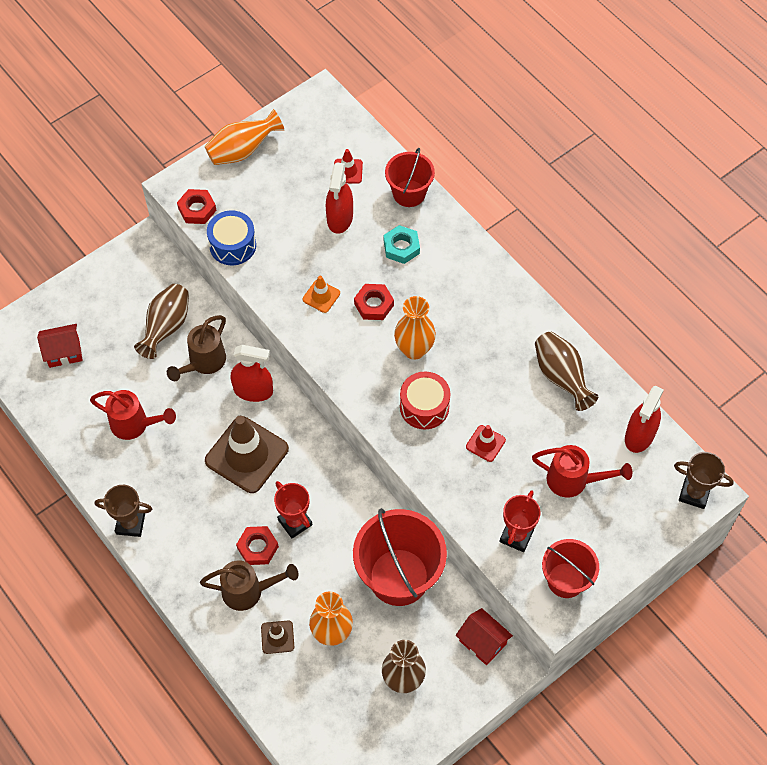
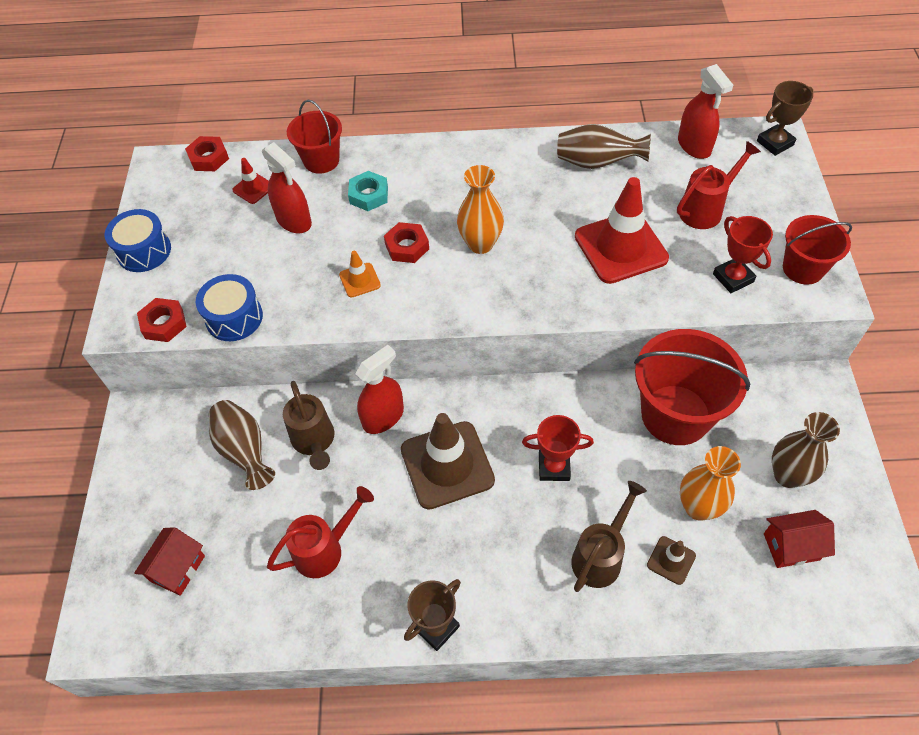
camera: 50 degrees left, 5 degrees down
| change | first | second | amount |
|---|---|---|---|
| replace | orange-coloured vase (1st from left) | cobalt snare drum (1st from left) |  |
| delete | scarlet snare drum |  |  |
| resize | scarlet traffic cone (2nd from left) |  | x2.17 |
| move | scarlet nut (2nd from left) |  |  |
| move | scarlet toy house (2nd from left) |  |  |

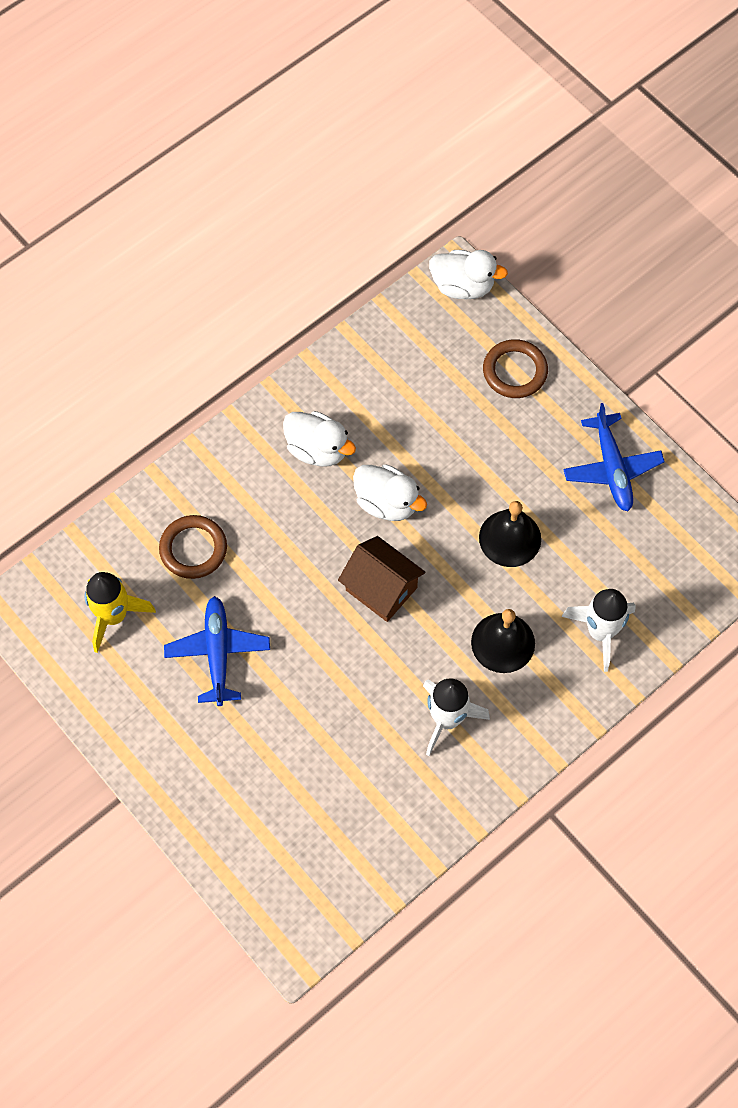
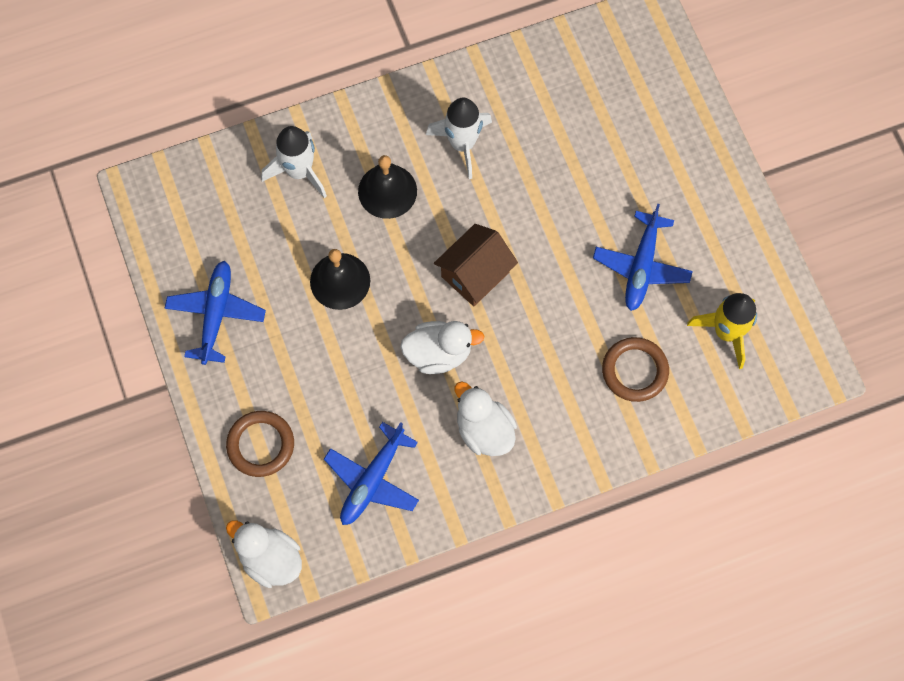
camera: 160 degrees left, 5 degrees up
| change | first | second | amount |
|---|---|---|---|
| rotate | pure white toy duck (2nd from left) |  | 120 degrees clockwise |
| rotate | brown toy house |  | 75 degrees clockwise |
| insert |  | cobalt plane (2nd from left) |  |

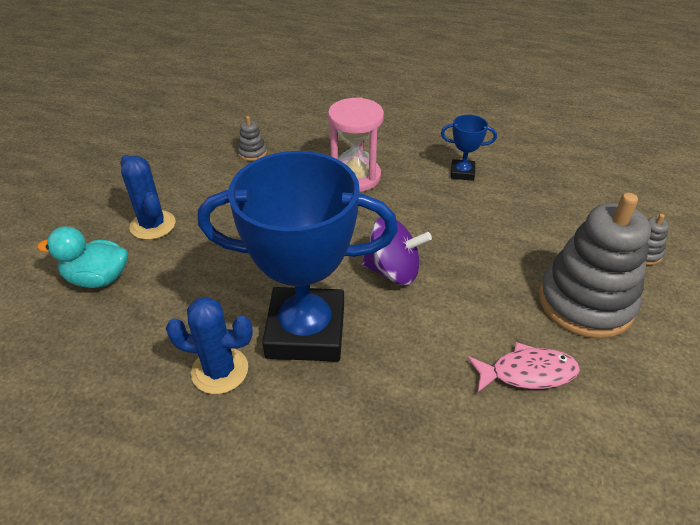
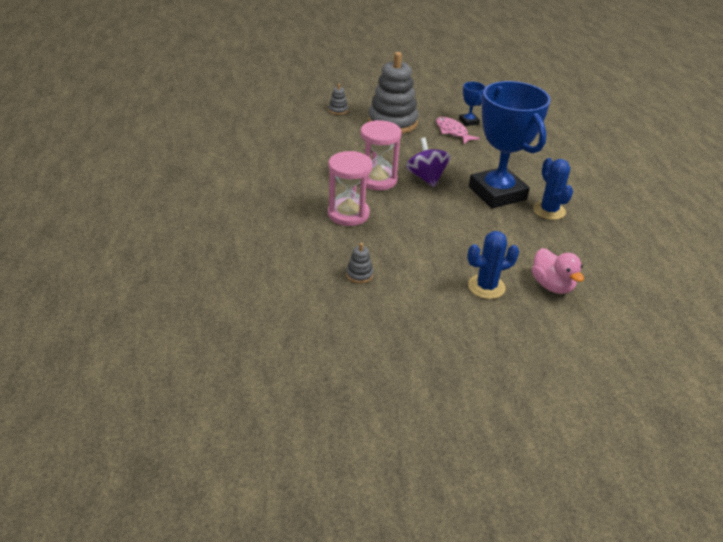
camera: 120 degrees left, 5 degrees down
| change | first | second | amount |
|---|---|---|---|
| move | cobalt prize cup (2nd from left in the first image) | cobalt prize cup (1st from left) |  |
| rotate | cobalt prickly plant (1st from left) |  | 45 degrees clockwise |
| recolor | teal toy duck | pink toy duck |  |
| insert |  | pink sand timer (2nd from left) |  |

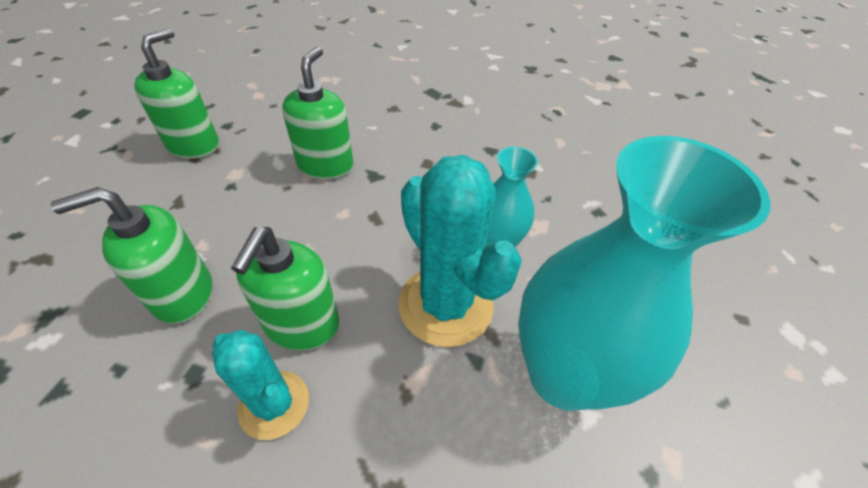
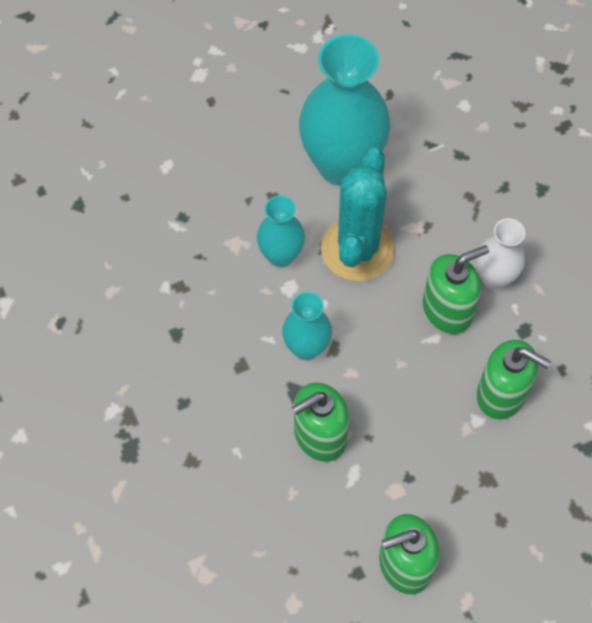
camera: 130 degrees left, 15 degrees up
| change | first | second | amount |
|---|---|---|---|
| replace | teal prickly plant (1st from left) | pure white vase |  |
| insert |  | teal vase (2nd from left) |  |

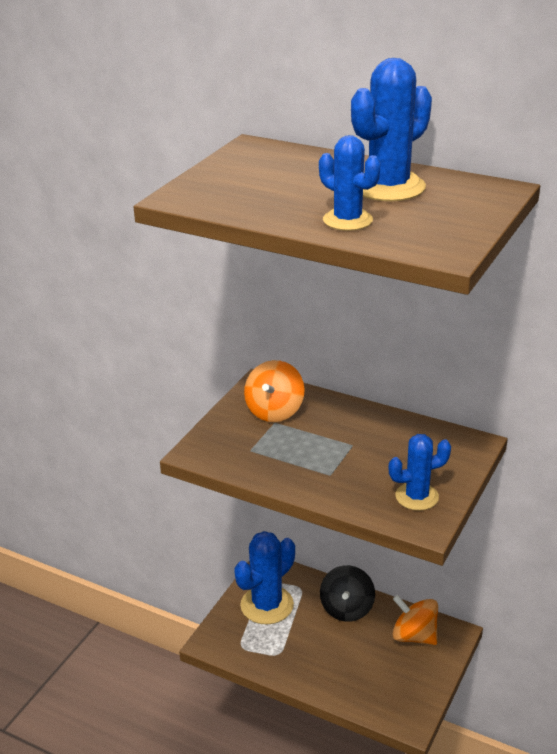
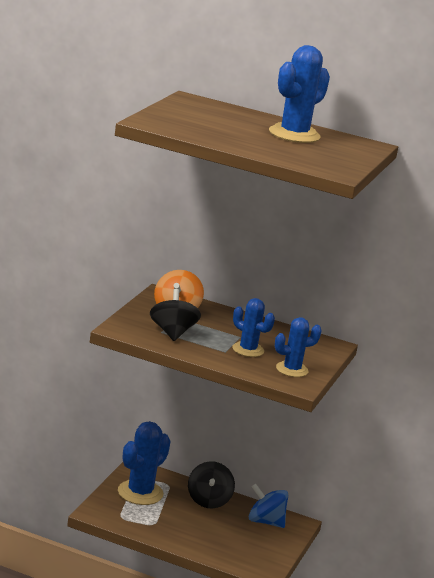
camera: 10 degrees left, 10 degrees down
| change | first | second | amount |
|---|---|---|---|
| move | cobalt prickly plant (2nd from left) |  |  |
| recolor | orange-coloured whirligig (2nd from left) | cobalt whirligig |  |
| insert |  | jet-black whirligig (1st from left) |  |

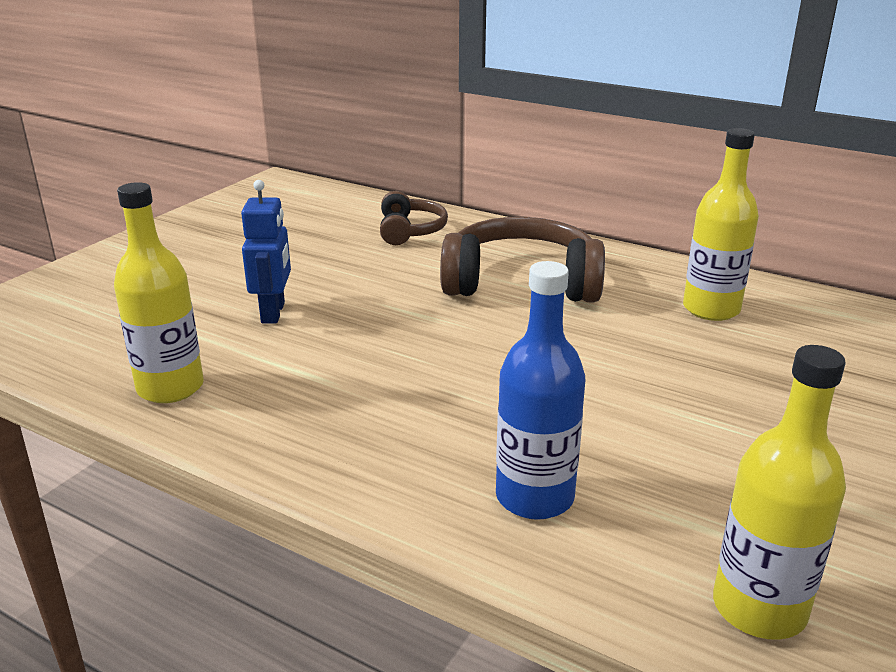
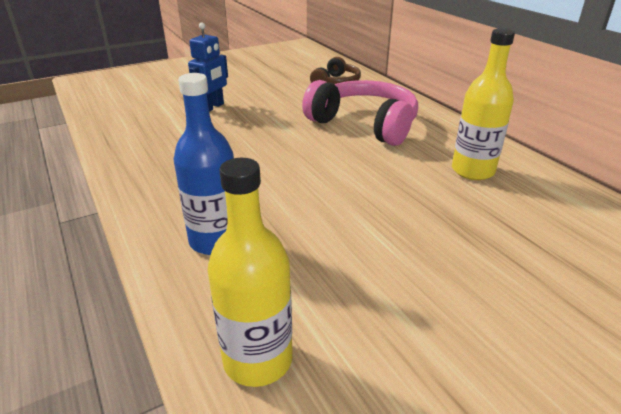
camera: 30 degrees right, 5 degrees up
| change | first | second | amount |
|---|---|---|---|
| delete | bright yellow bottle (1st from left) |  |  |
| recolor | brown headphones (2nd from left) | pink headphones |  |

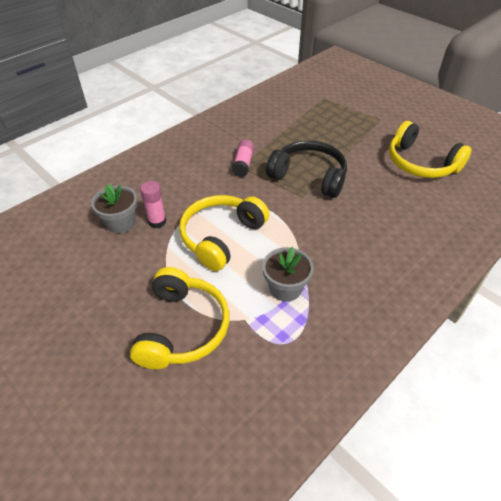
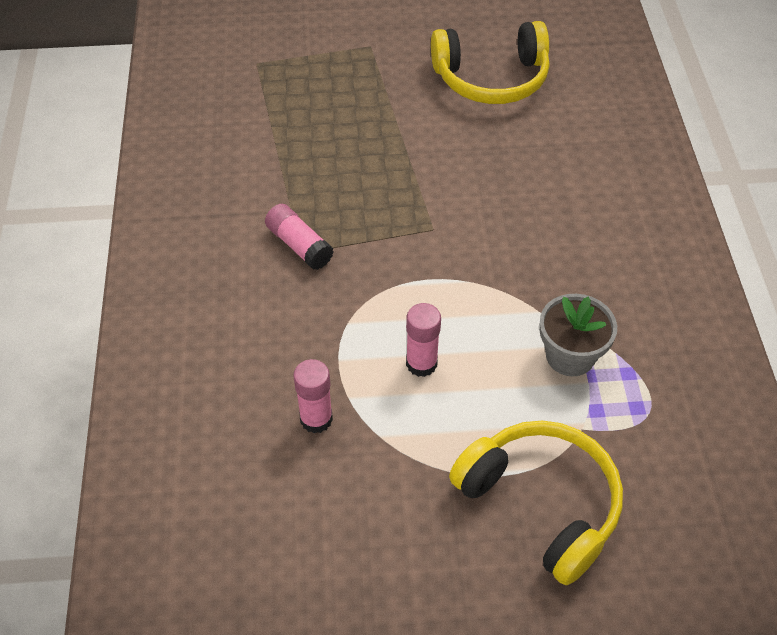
camera: 50 degrees left, 5 degrees up
| change | first | second | amount |
|---|---|---|---|
| delete | jet-black headphones |  |  |
| delete | gray flower pot (1st from left) |  |  |
| replace | bright yellow headphones (2nd from left) | pink glue (3rd from left) |  |

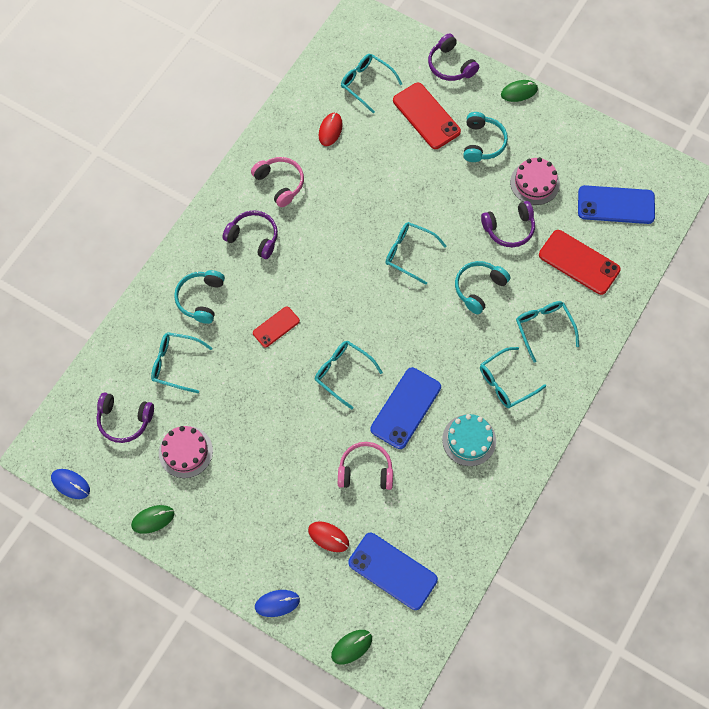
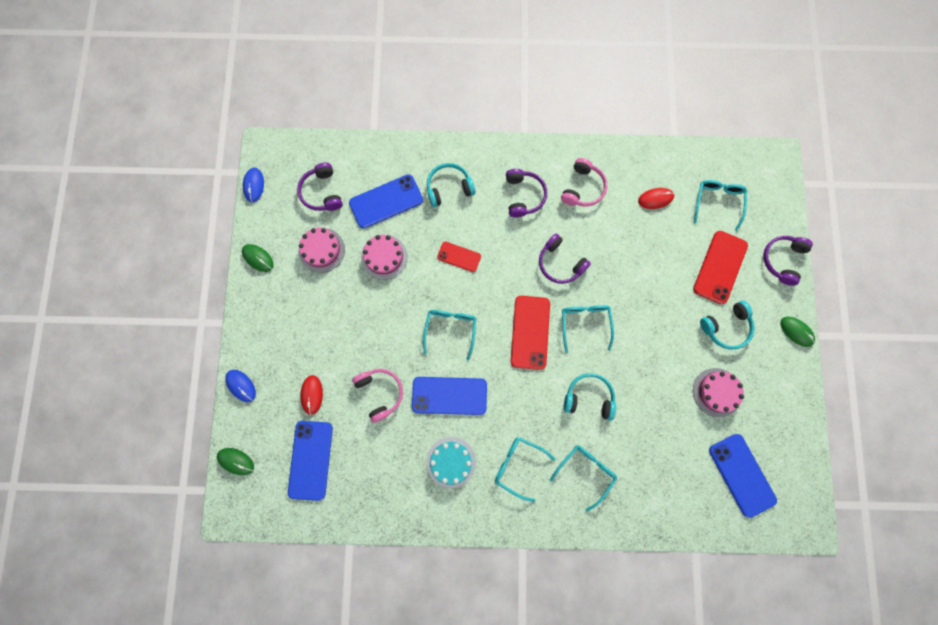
camera: 60 degrees right, 10 degrees up
| change | first | second | amount |
|---|---|---|---|
| move | royal purple headphones (4th from left in the first image) | royal purple headphones (3rd from left) |  |
| move | scarlet phone (3rd from left in the first image) | scarlet phone (2nd from left) |  |
| replace | teal glasses (1st from left) | cobalt phone (2nd from left) |  |
| insert |  | pink cake (2nd from left) |  |

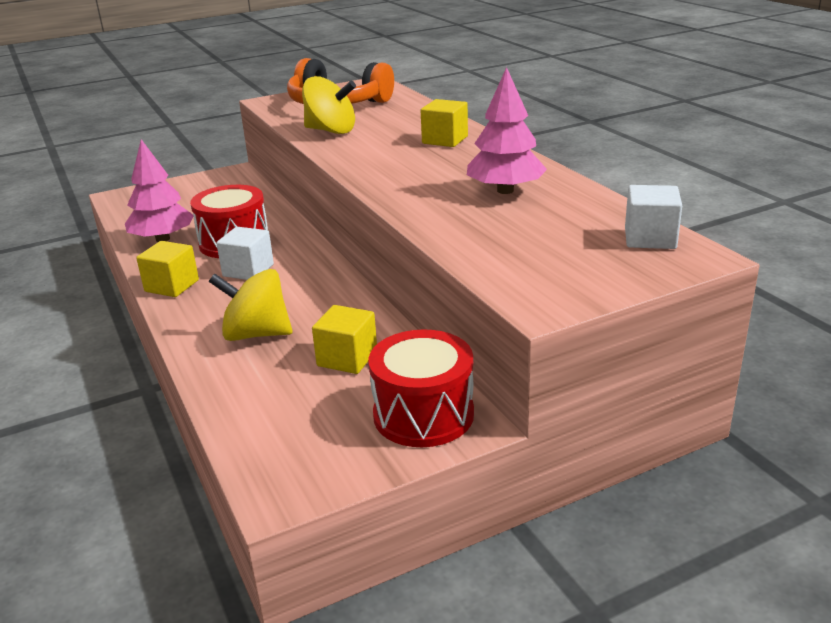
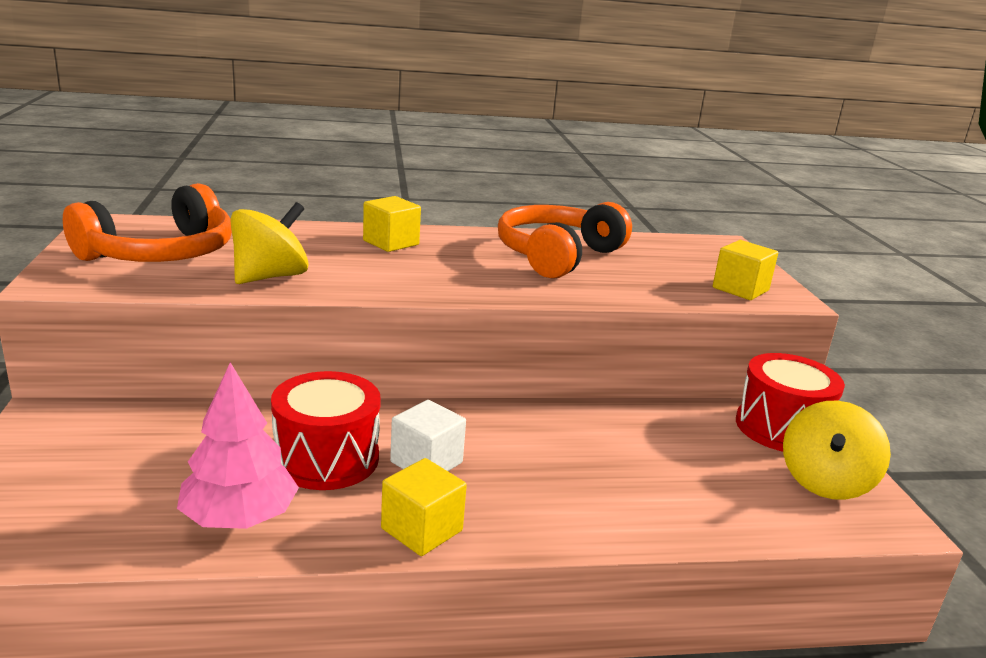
camera: 75 degrees left, 5 degrees down
| change | first | second | amount |
|---|---|---|---|
| replace | pink toy tree (2nd from left) | orange-coloured headphones (2nd from left) |  |
| delete | pure white solid cube (2nd from left) |  |  |
| move | bright yellow whirligig (1st from left in the first image) | bright yellow whirligig (2nd from left) |  |
| move | bright yellow solid cube (2nd from left in the first image) | bright yellow solid cube (3rd from left) |  |

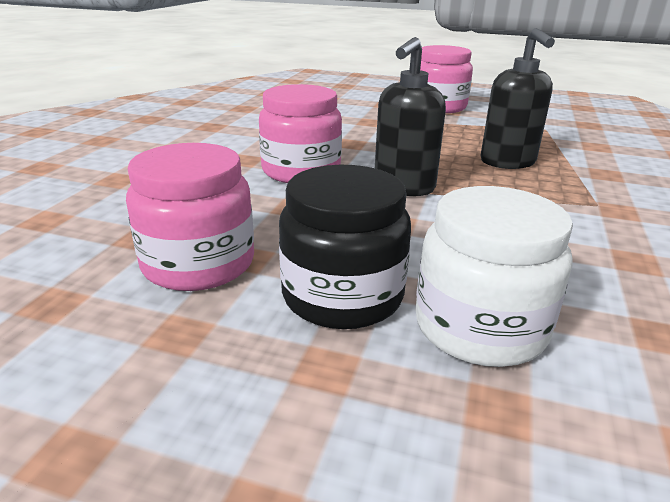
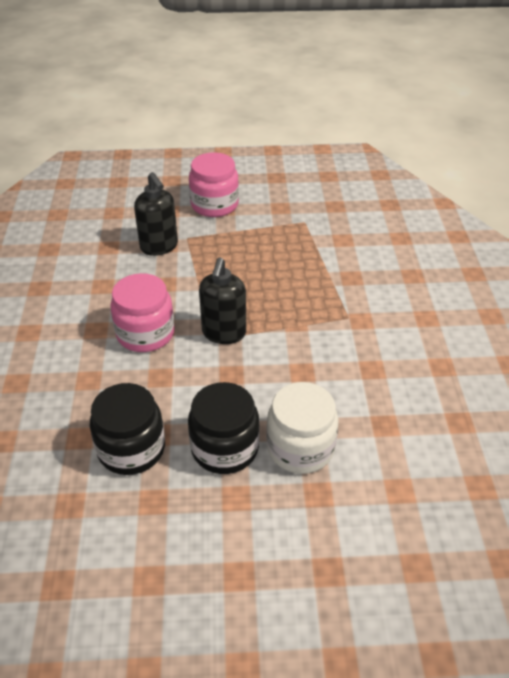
camera: 20 degrees left, 15 degrees up
| change | first | second | amount |
|---|---|---|---|
| move | jet-black soap pump (2nd from left in the first image) | jet-black soap pump (1st from left) |  |
| recolor | pink jar (1st from left) | jet-black jar (1st from left) |  |

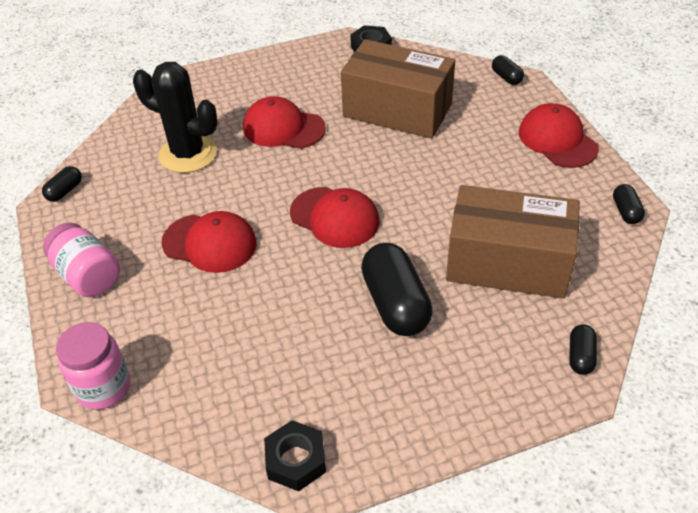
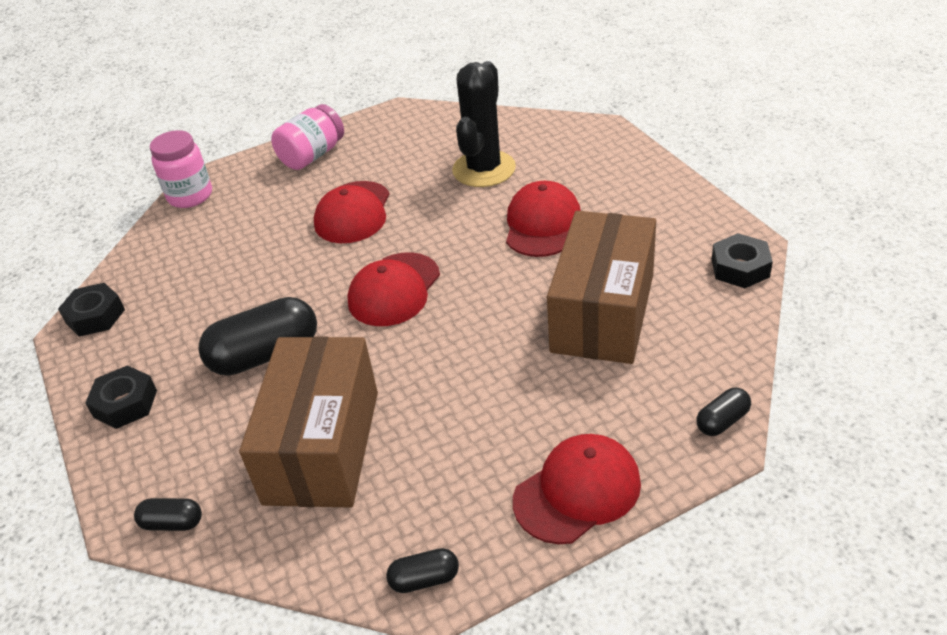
camera: 85 degrees right, 5 degrees down
| change | first | second | amount |
|---|---|---|---|
| delete | jet-black capsule (1st from left) |  |  |
| insert |  | jet-black nut (2nd from left) |  |

